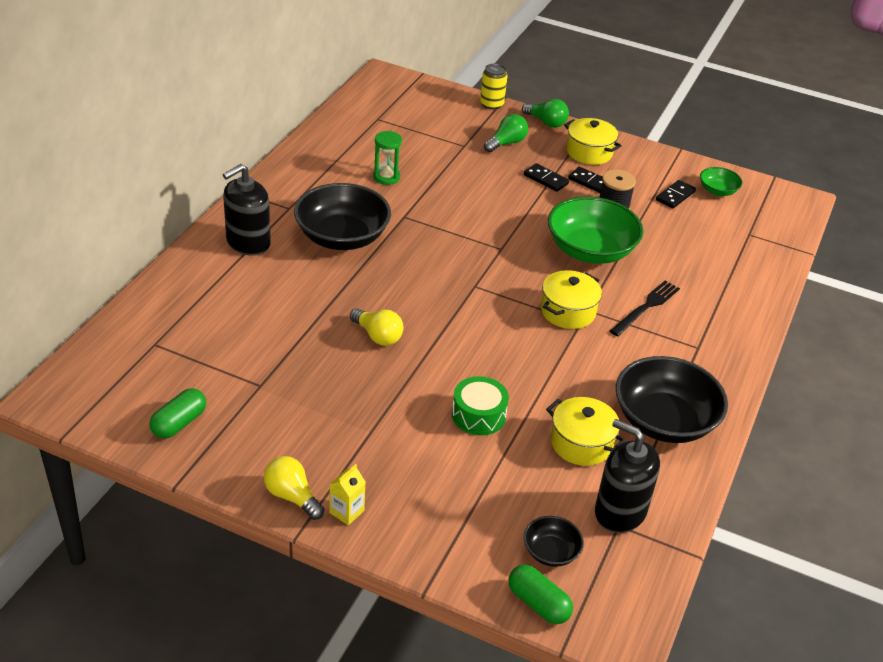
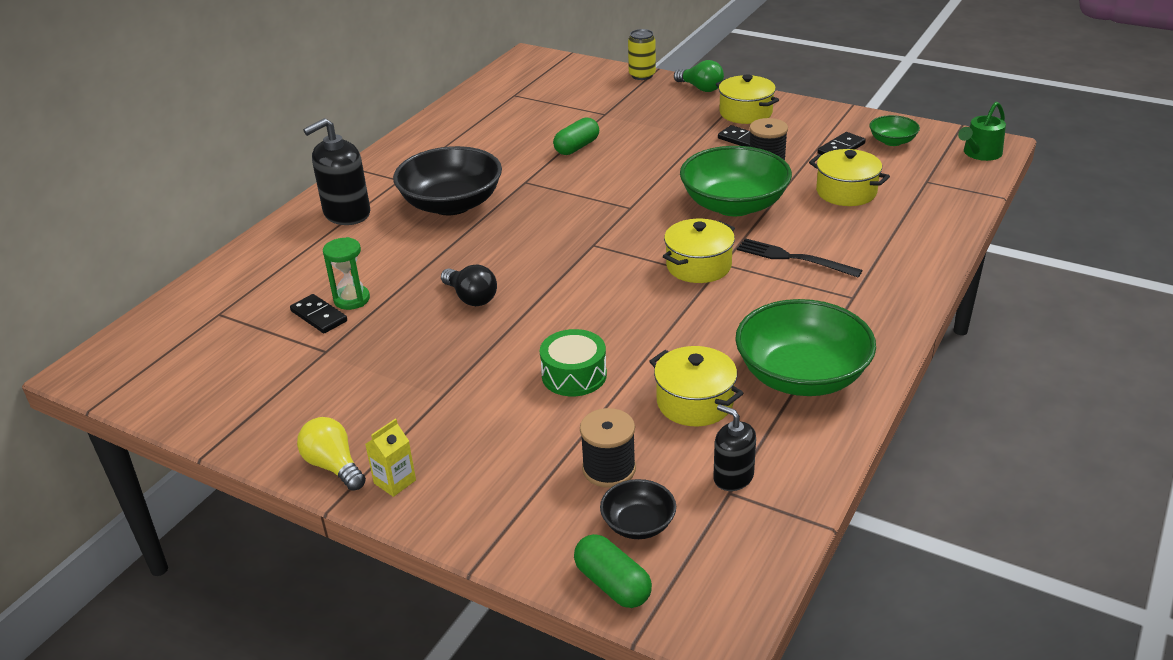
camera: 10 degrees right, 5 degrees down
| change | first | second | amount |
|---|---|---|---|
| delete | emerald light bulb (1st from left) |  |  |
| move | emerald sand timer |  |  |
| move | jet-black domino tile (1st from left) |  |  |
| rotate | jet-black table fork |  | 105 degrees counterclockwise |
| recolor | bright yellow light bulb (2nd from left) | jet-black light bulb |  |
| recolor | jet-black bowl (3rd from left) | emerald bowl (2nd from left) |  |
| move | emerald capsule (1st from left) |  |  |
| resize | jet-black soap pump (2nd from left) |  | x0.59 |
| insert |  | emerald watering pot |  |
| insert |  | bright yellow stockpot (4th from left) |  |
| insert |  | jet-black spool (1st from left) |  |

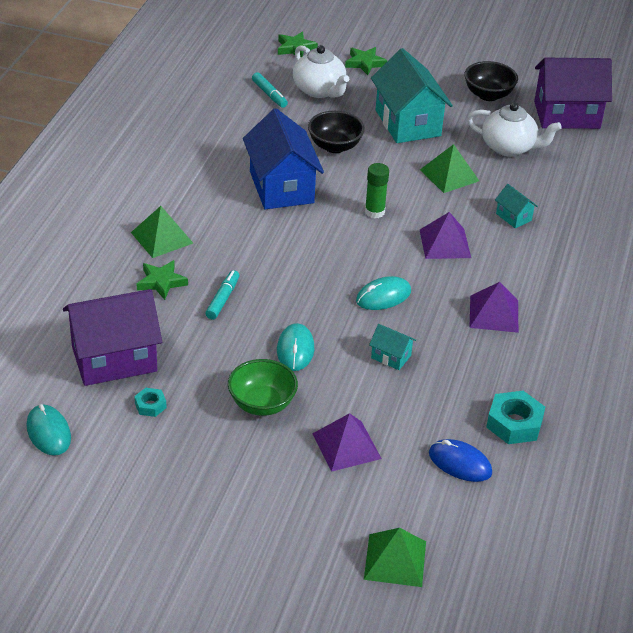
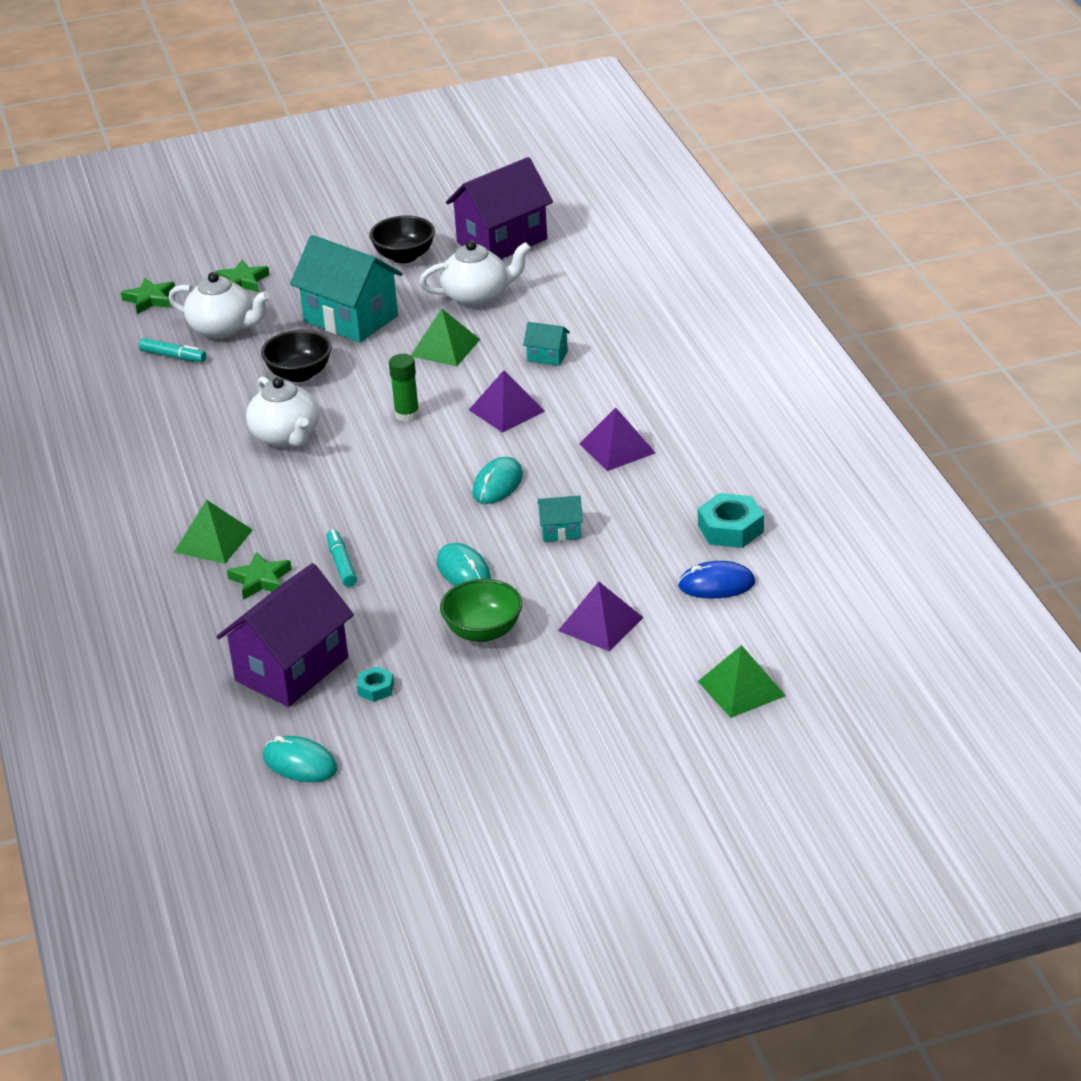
camera: 30 degrees left, 5 degrees down
| change | first | second | amount |
|---|---|---|---|
| replace | cobalt toy house | pure white tea pot (2nd from left) |  |

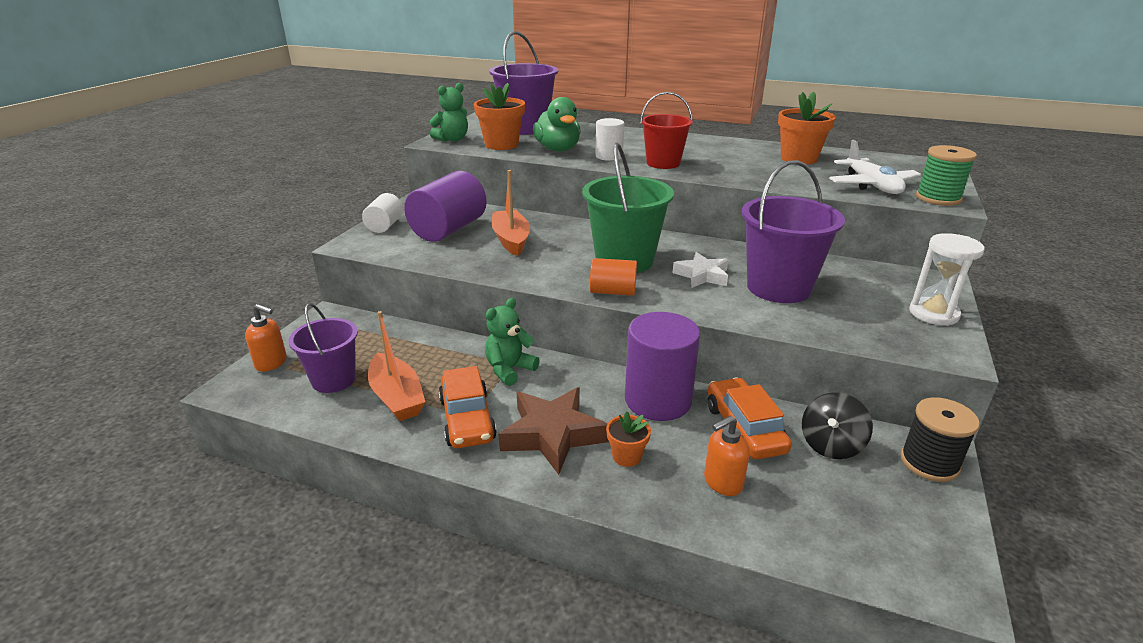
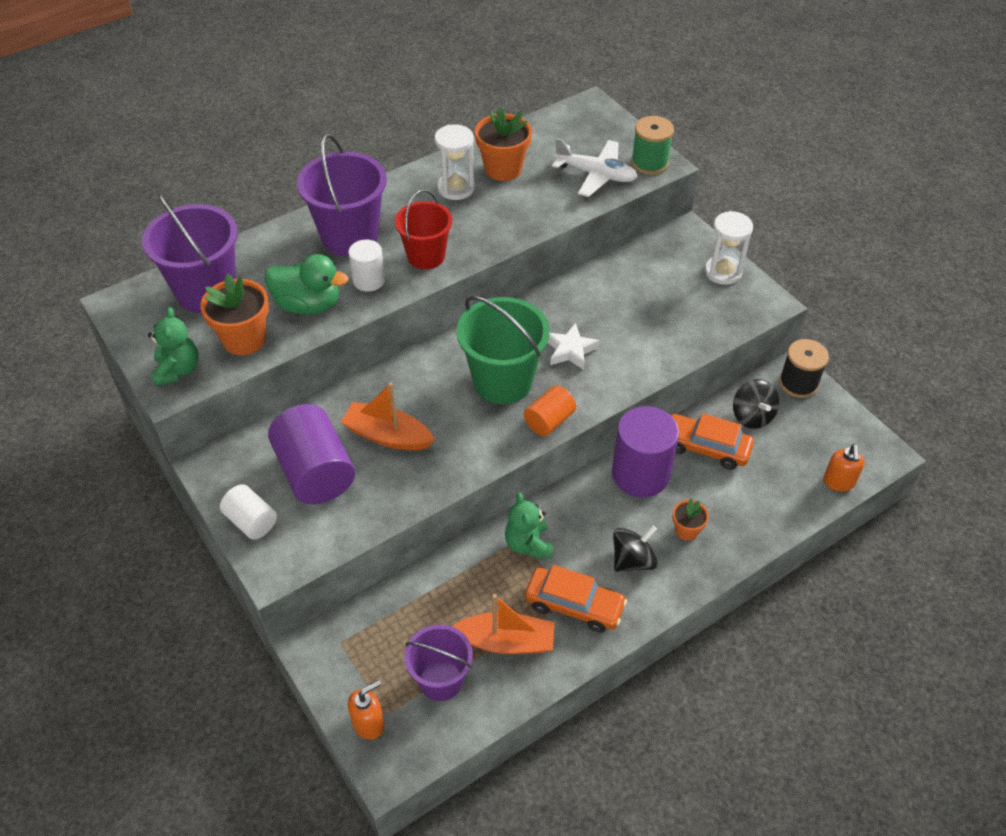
camera: 55 degrees left, 20 degrees up
| change | first | second | amount |
|---|---|---|---|
| move | royal purple sand bucket (3rd from left in the first image) | royal purple sand bucket (2nd from left) |  |
| replace | brown star shape | jet-black whirligig (1st from left) |  |
| move | orange-coloured soap pump (2nd from left) |  |  |
| insert |  | pure white sand timer (1st from left) |  |

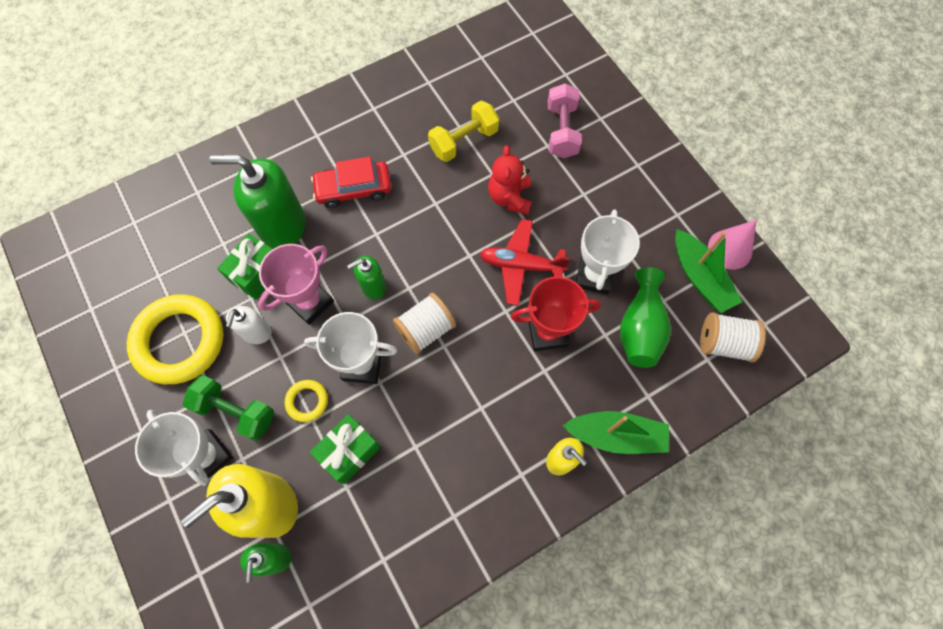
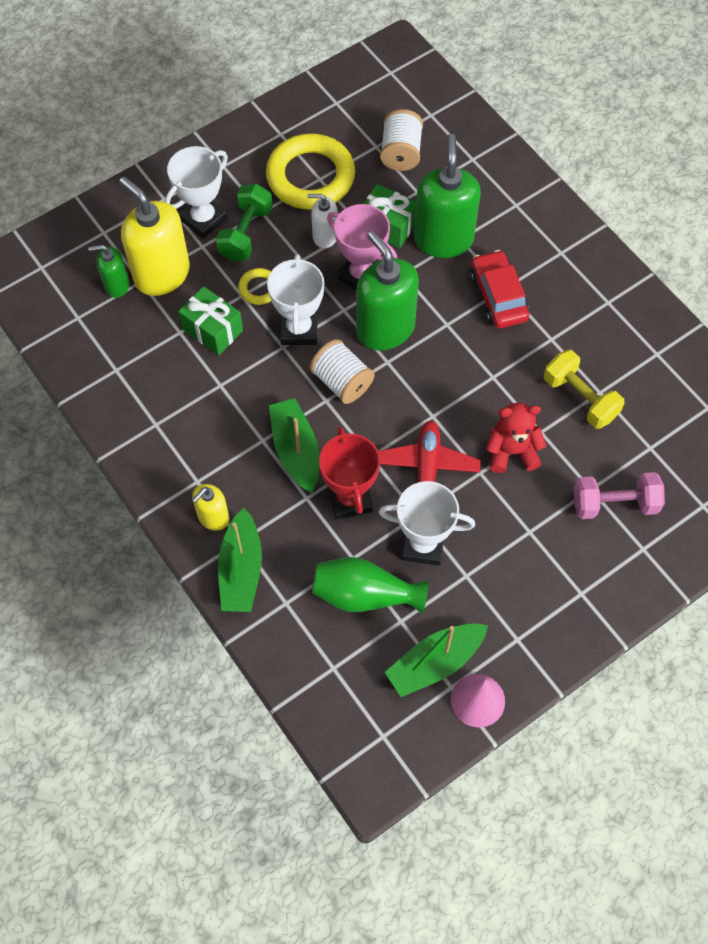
camera: 85 degrees right, 5 degrees down
| change | first | second | amount |
|---|---|---|---|
| resize | emerald soap pump (3rd from left in the first image) | emerald soap pump (2nd from left) | x1.91 |
| move | pure white spool (2nd from left) |  |  |
| insert |  | emerald sailboat (2nd from left) |  |

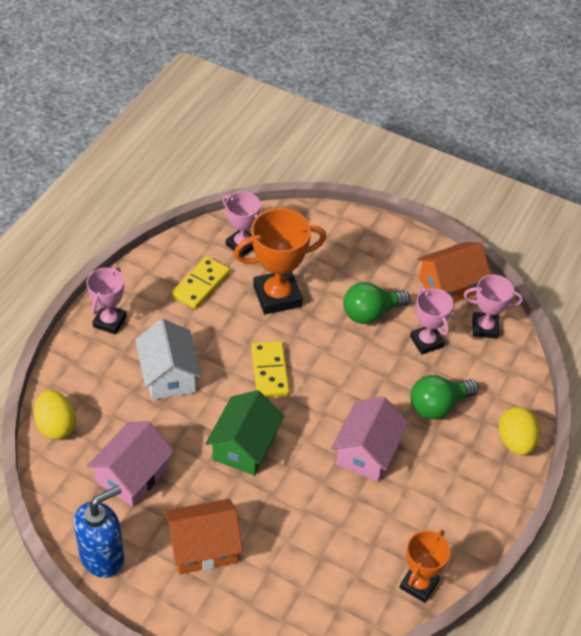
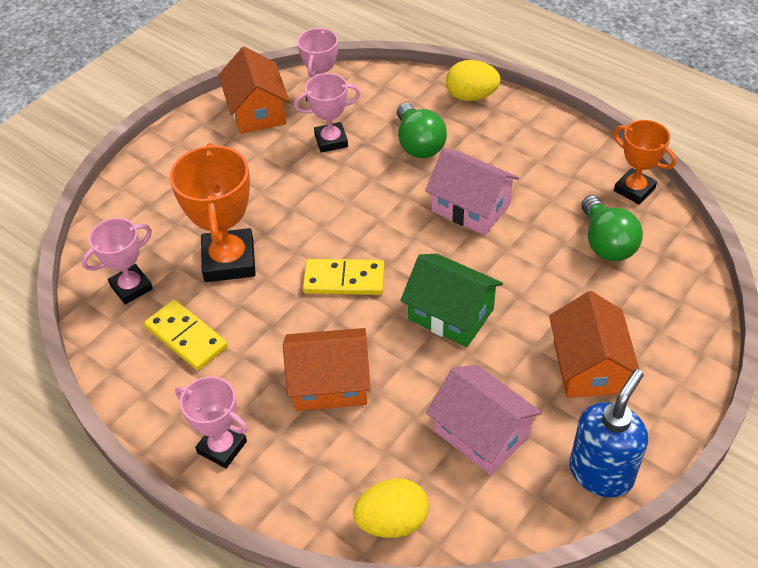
camera: 75 degrees left, 0 degrees up
| change | first | second | amount |
|---|---|---|---|
| move | emerald light bulb (1st from left in the first image) | emerald light bulb (2nd from left) |  |
| recolor | pure white toy house | orange-coloured toy house (2nd from left) |  |
| rotate | cobalt soap pump |  | 60 degrees clockwise |

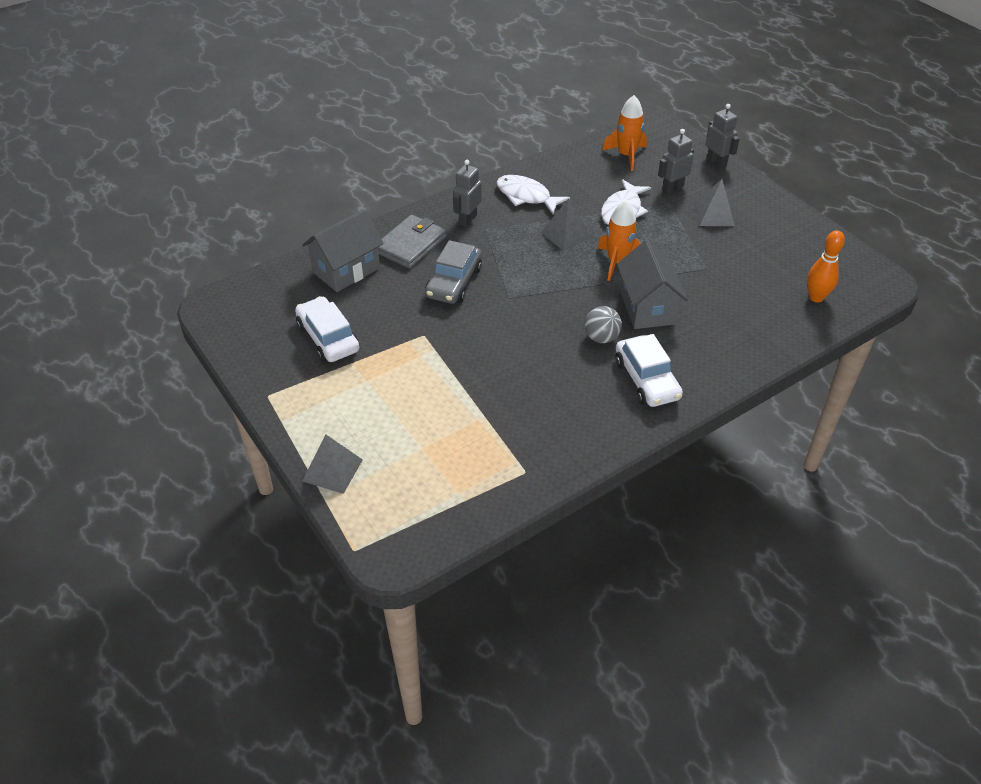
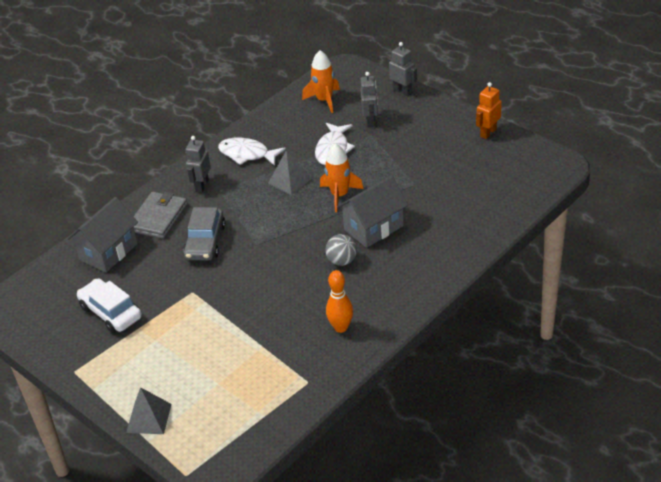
camera: 10 degrees left, 5 degrees down
| change | first | second | amount |
|---|---|---|---|
| rotate | gray toy robot (2nd from left) |  | 135 degrees clockwise |
| delete | gray pyramid shape (3rd from left) |  |  |
| move | orange-coloured bowling pin |  |  |
| rotate | gray toy house (2nd from left) |  | 75 degrees clockwise |
| delete | pure white car (2nd from left) |  |  |
| insert |  | orange-coloured toy robot |  |

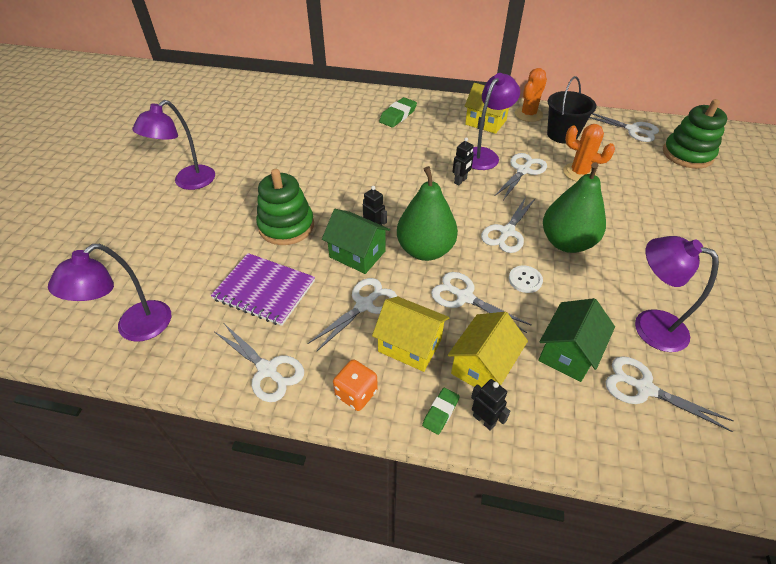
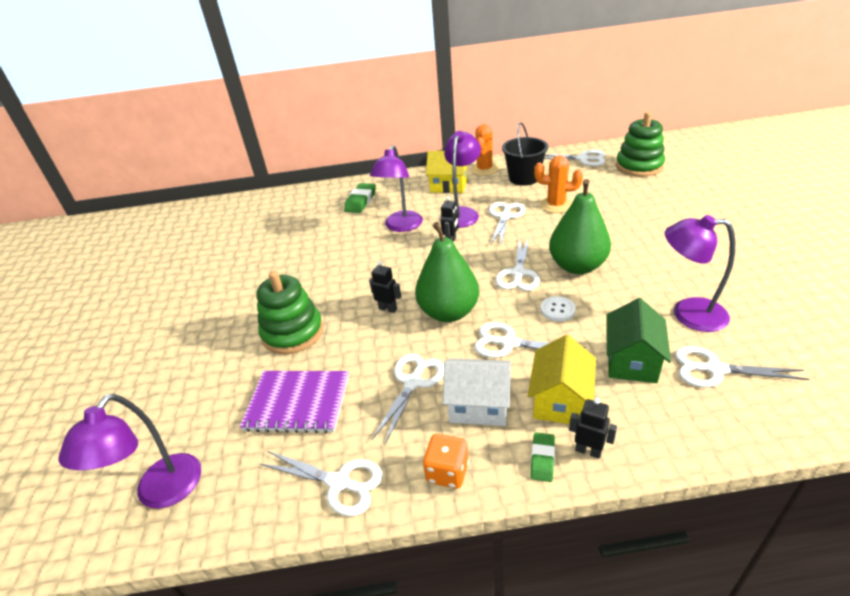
camera: 15 degrees left, 10 degrees down
| change | first | second | amount |
|---|---|---|---|
| move | royal purple lamp (2nd from left) |  |  |
| delete | emerald toy house (1st from left) |  |  |
| recolor | bright yellow toy house (1st from left) | pure white toy house |  |

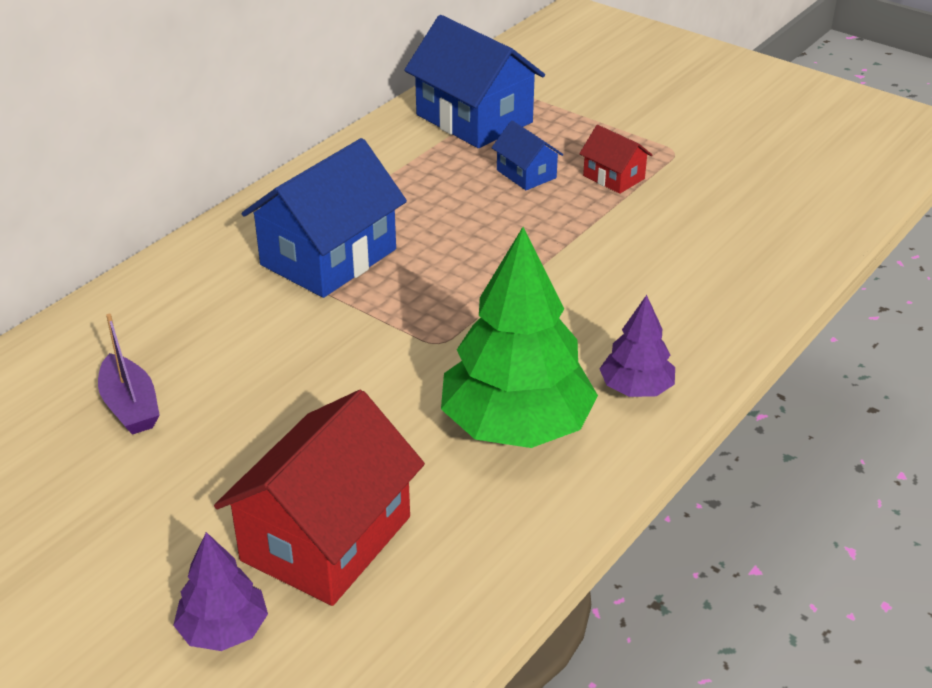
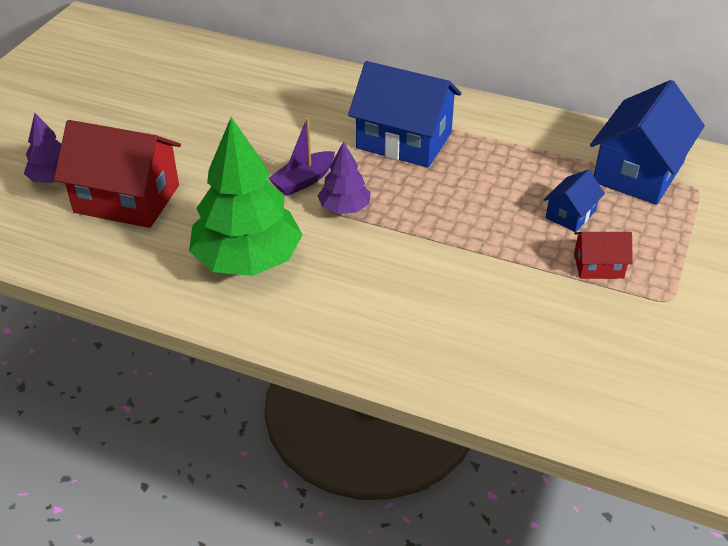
camera: 75 degrees right, 5 degrees up
| change | first | second | amount |
|---|---|---|---|
| rotate | scarlet toy house (2nd from left) |  | 60 degrees clockwise |
| move | royal purple toy tree (2nd from left) |  |  |
| move | royal purple sailboat |  |  |

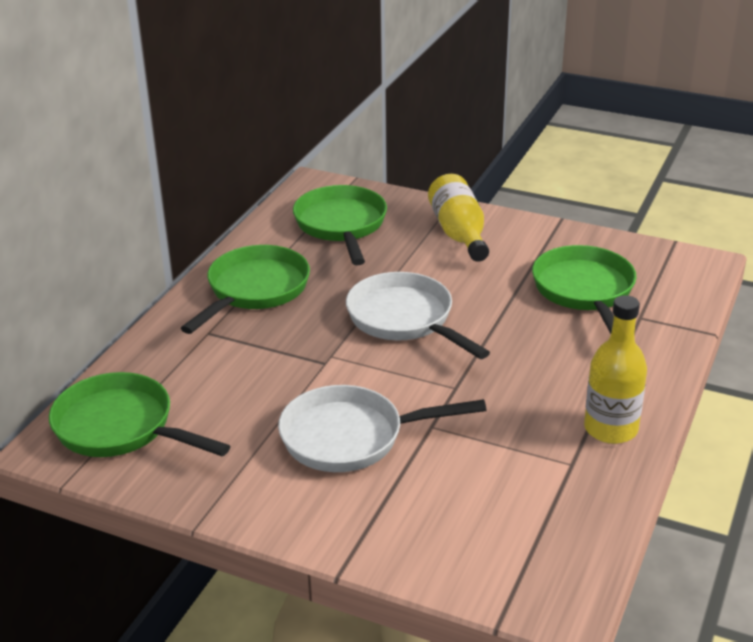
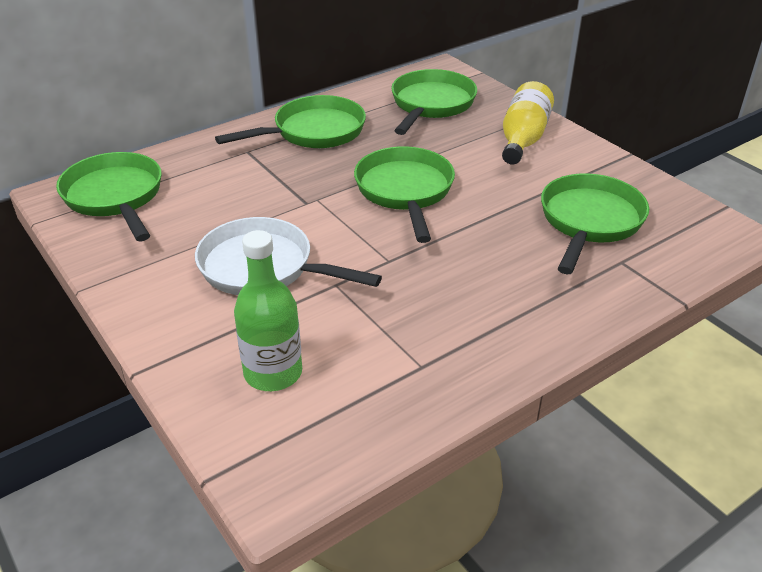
camera: 30 degrees right, 5 degrees up
| change | first | second | amount |
|---|---|---|---|
| recolor | pure white skillet (2nd from left) | emerald skillet (3rd from left) |  |
| delete | bright yellow bottle (2nd from left) |  |  |
| insert |  | emerald bottle |  |

